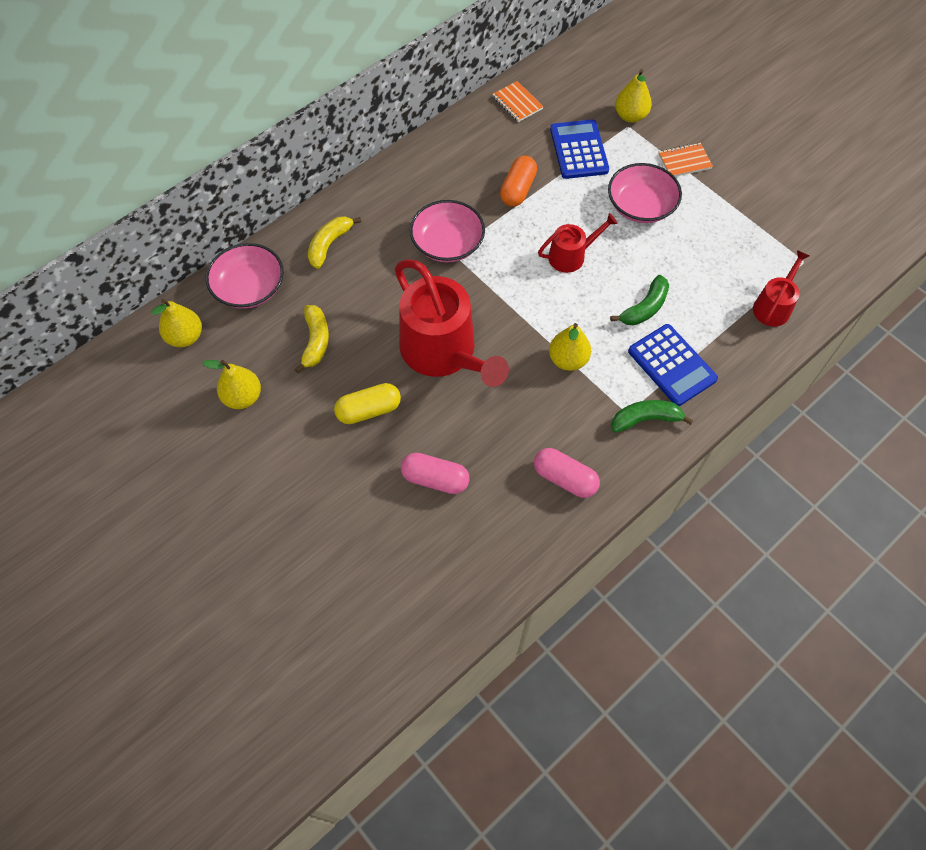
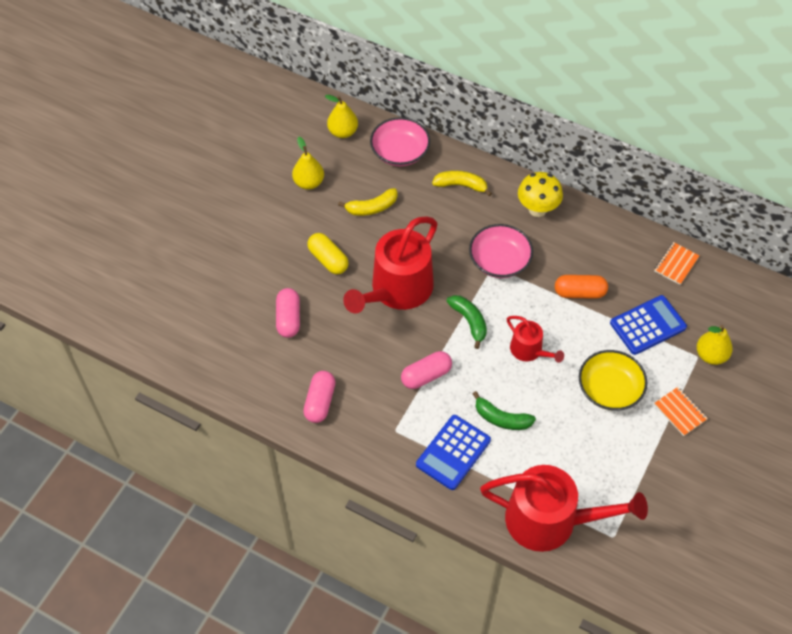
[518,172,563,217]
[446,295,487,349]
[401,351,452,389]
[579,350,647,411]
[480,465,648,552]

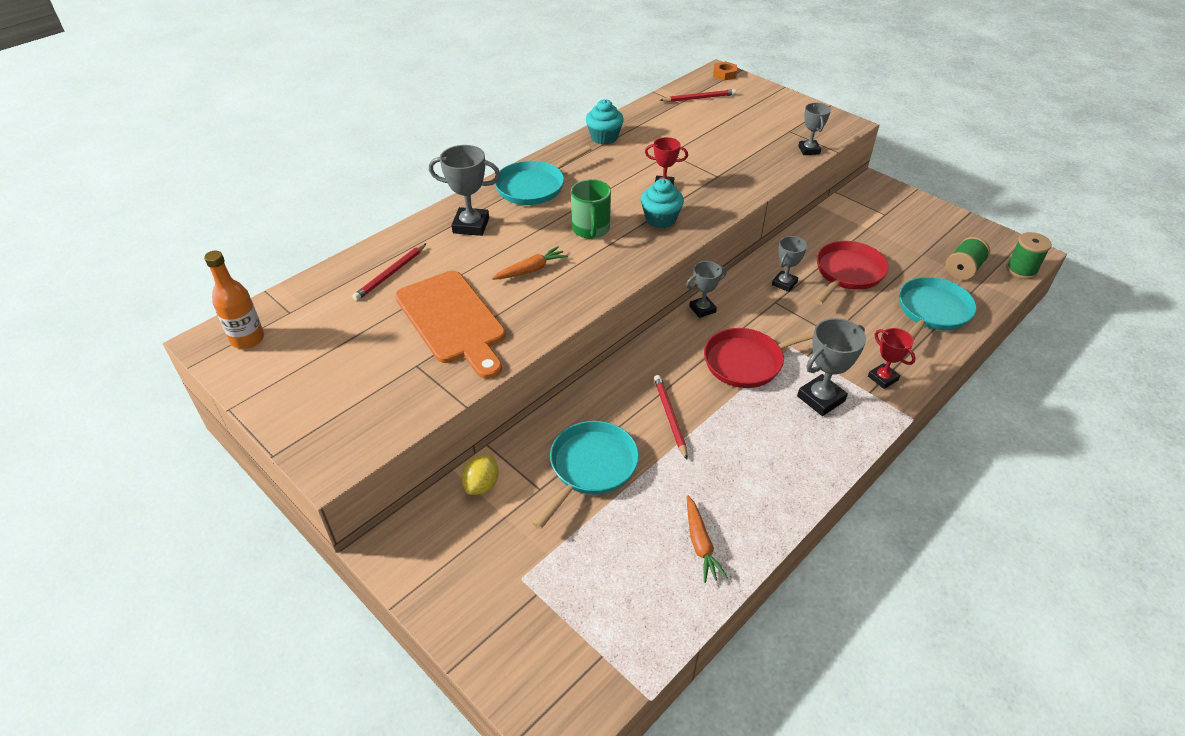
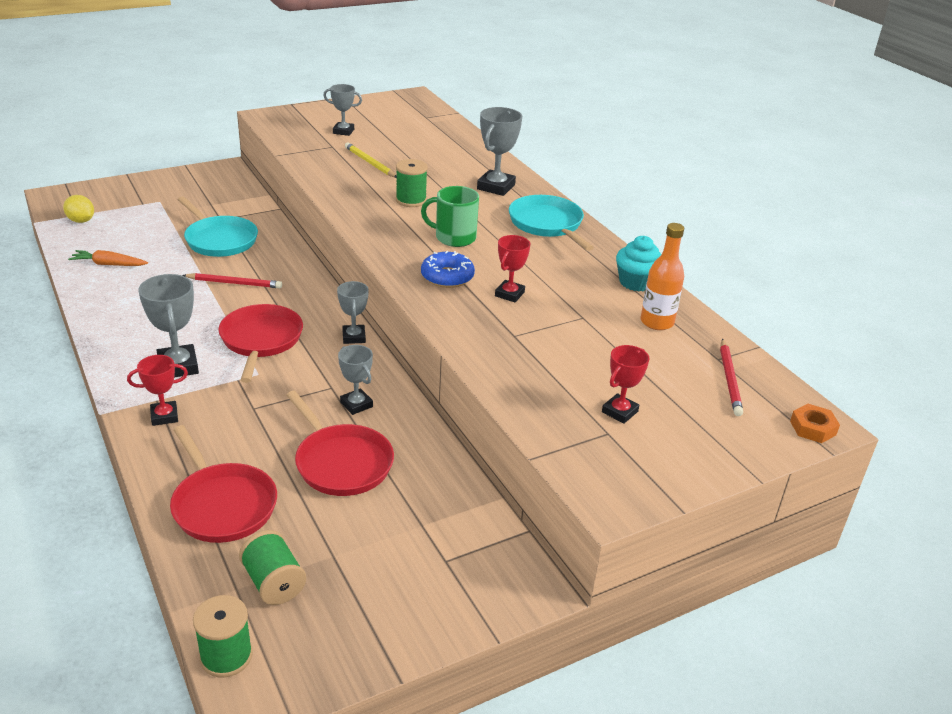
[352,243,427,301] (first image)
[602,345,649,424]
[641,223,684,330]
[63,195,94,223]
[323,84,362,136]
[345,143,397,178]
[396,159,428,207]
[421,251,475,288]
[170,425,277,543]

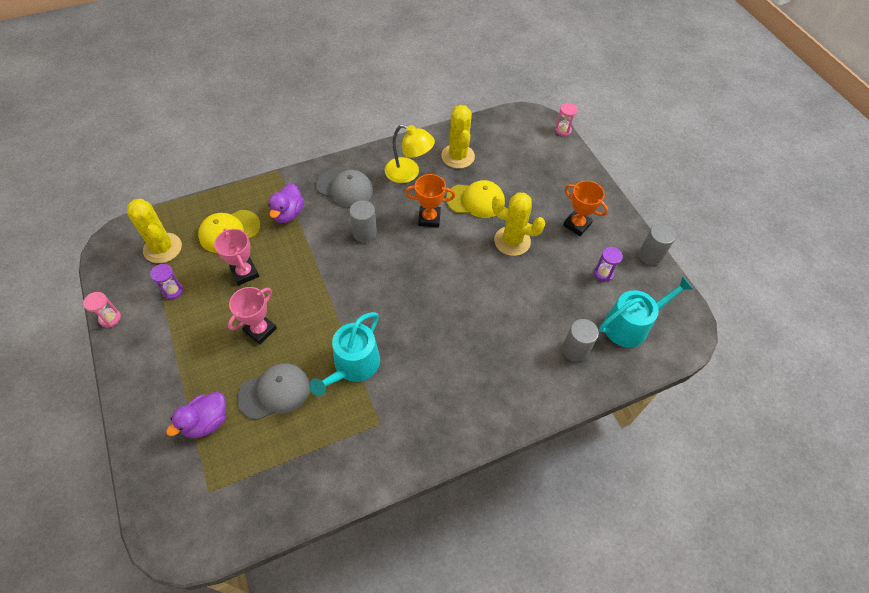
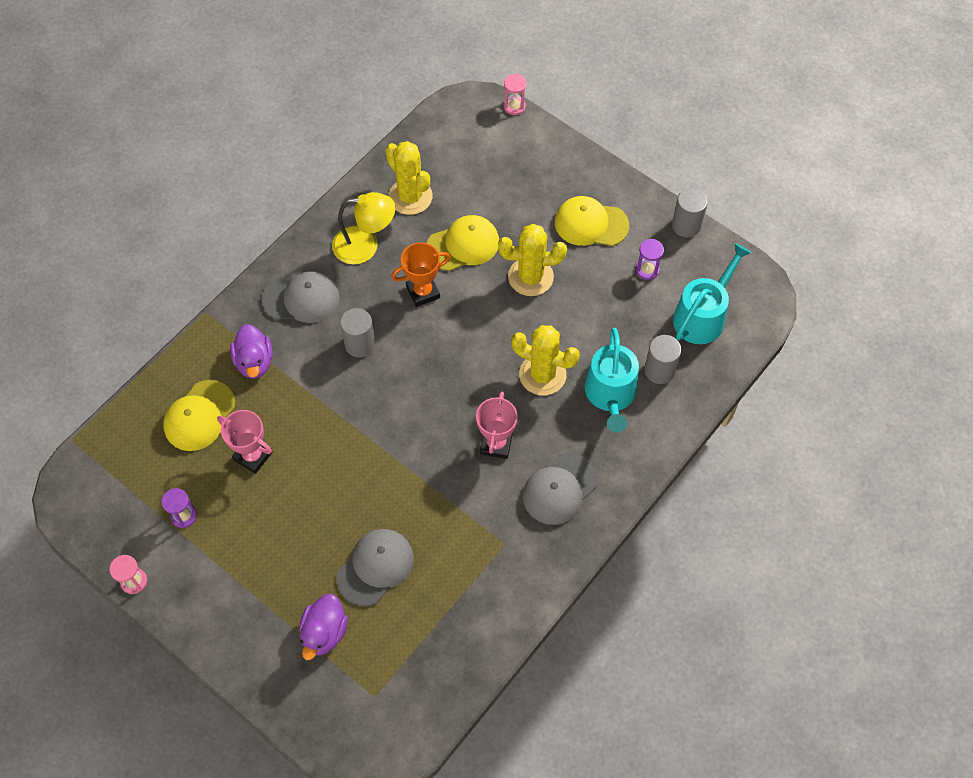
[523,453,598,525]
[511,325,580,395]
[476,392,518,459]
[585,328,639,432]
[555,196,629,246]

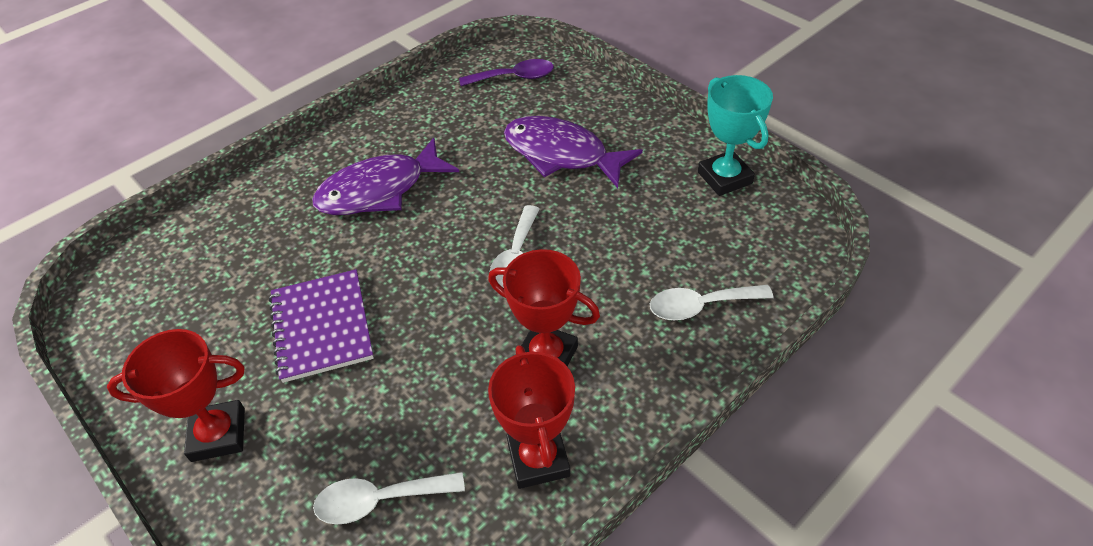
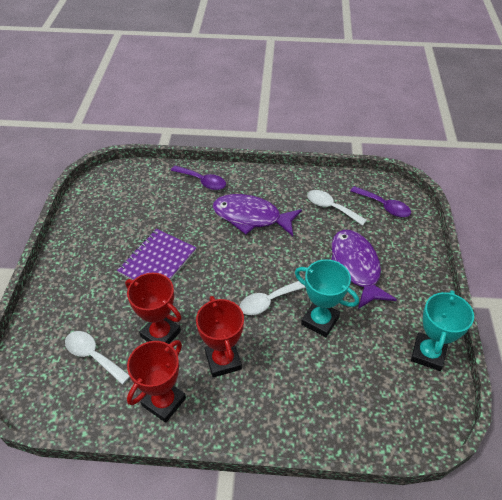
[171,165,226,190]
[295,259,359,337]
[125,273,181,344]
[307,190,367,226]

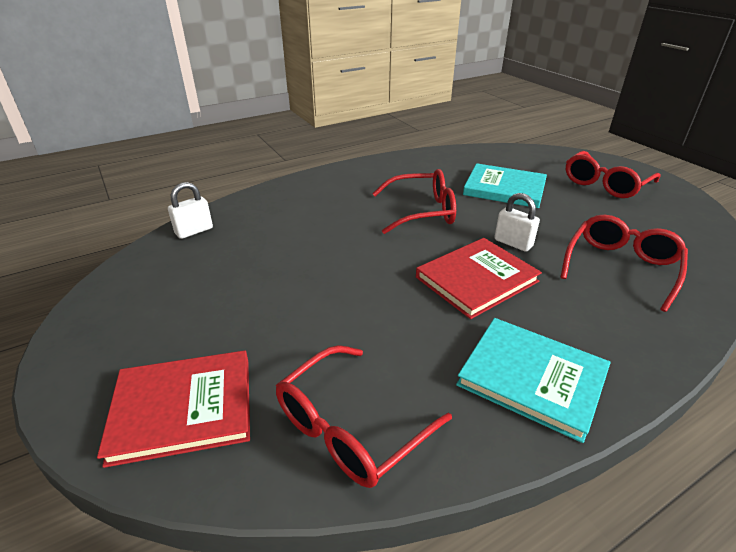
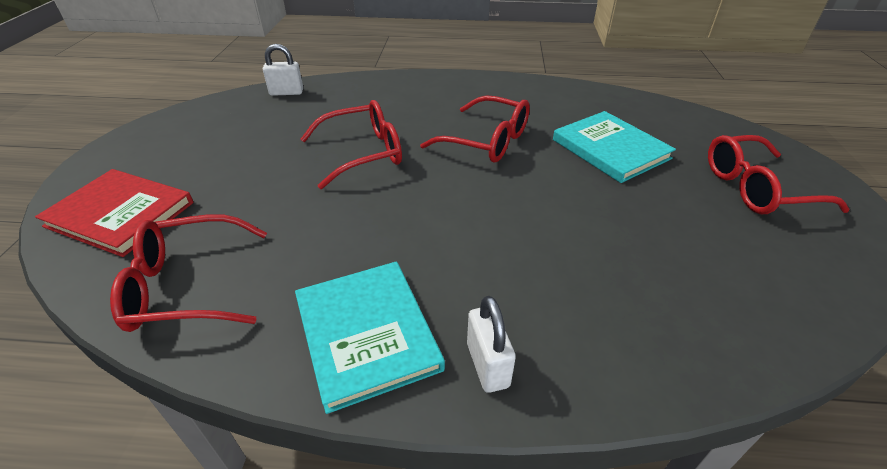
[416,238,542,319] (first image)
[467,296,516,393]
[301,100,402,189]

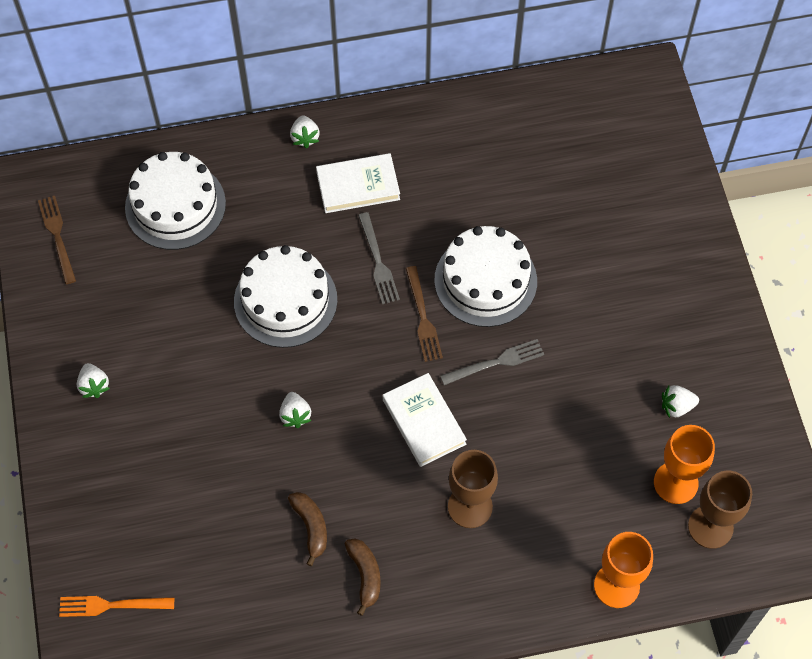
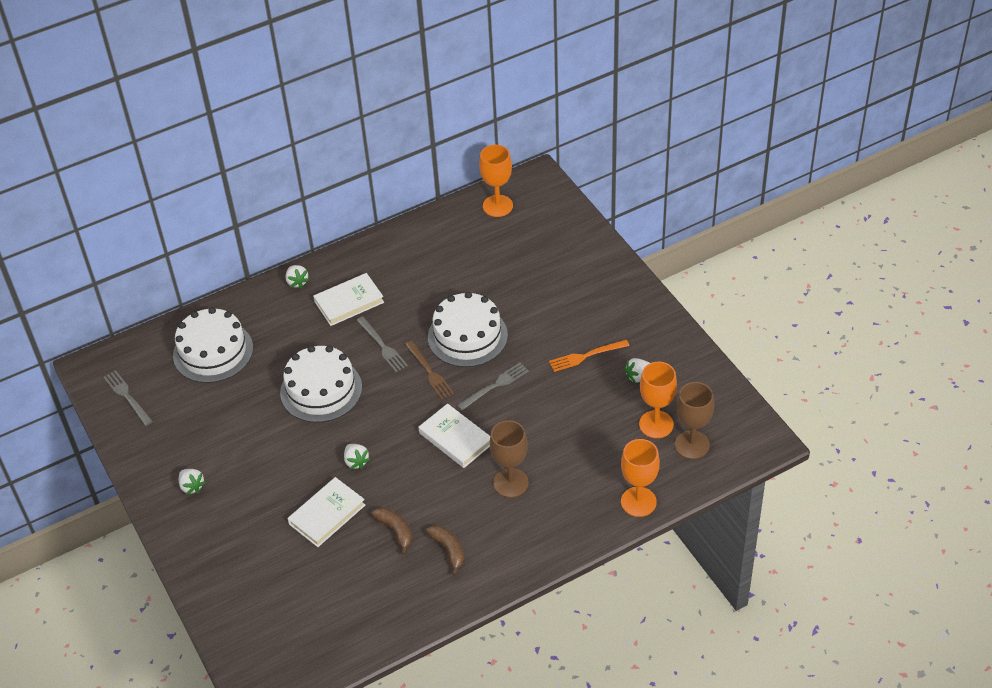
[287,477,365,547]
[479,145,513,217]
[549,340,629,372]
[103,370,153,426]

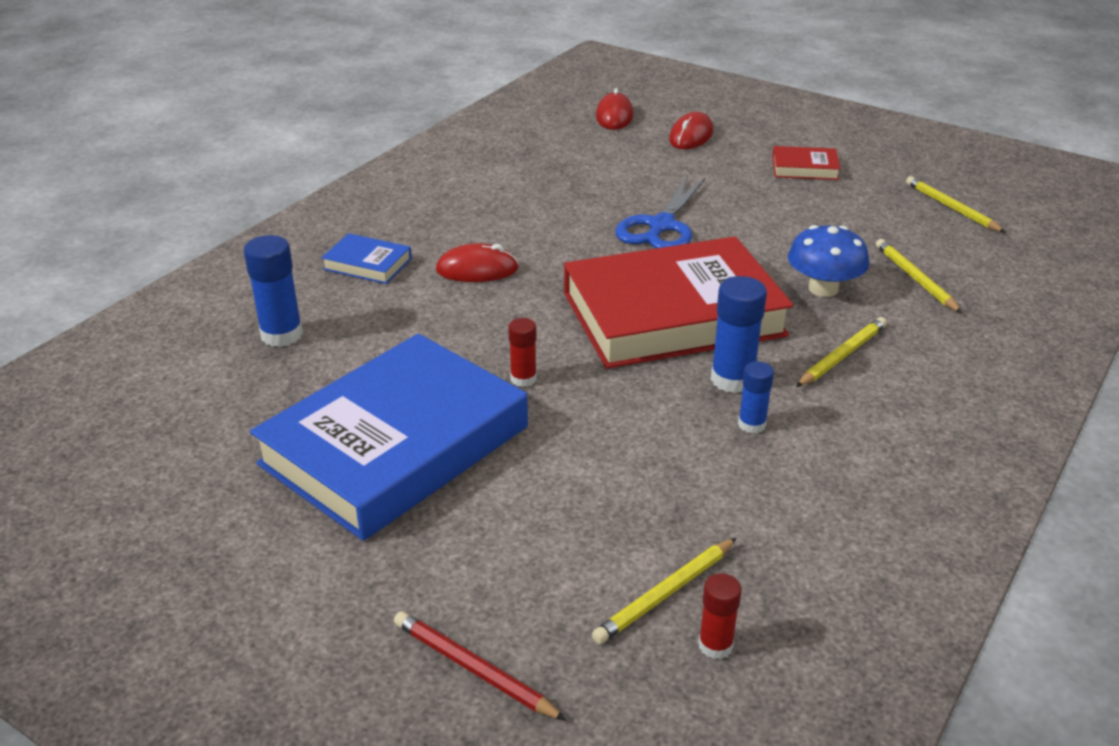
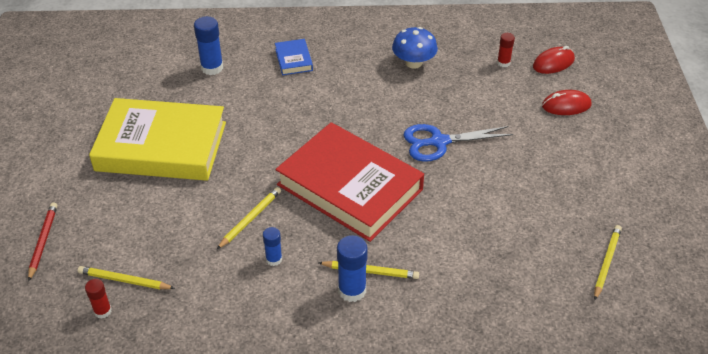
[436,243,519,282] (first image)
[772,146,840,180] (first image)
[497,33,515,67]
[337,235,368,302]
[392,27,438,69]
[217,187,281,249]
[89,98,226,181]

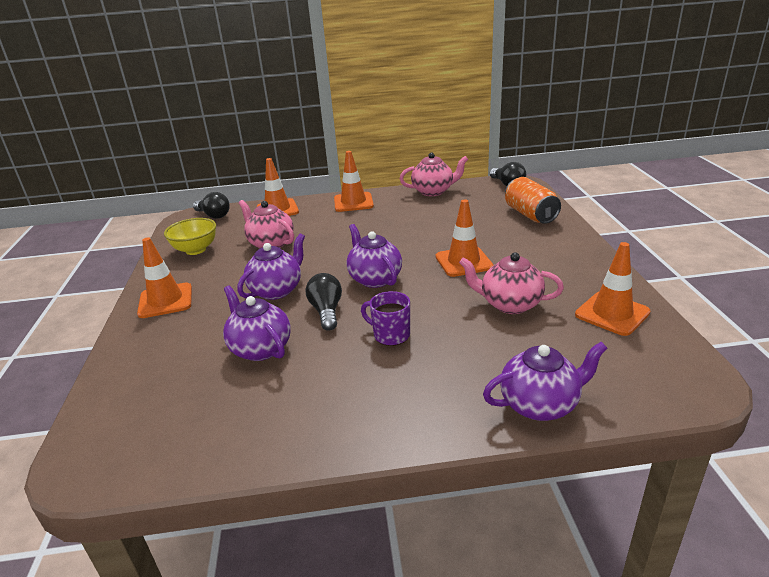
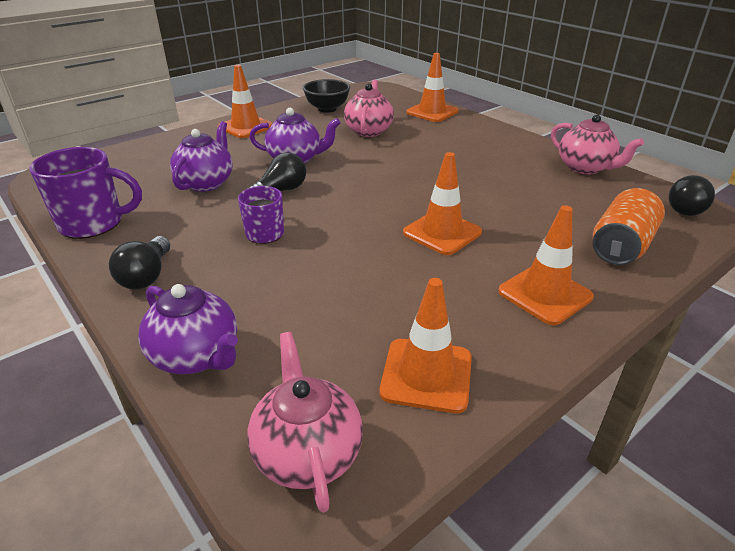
[346,224,402,288] (first image)
[29,147,142,239]
[109,236,170,290]
[498,205,594,325]
[247,332,363,513]
[303,79,350,113]

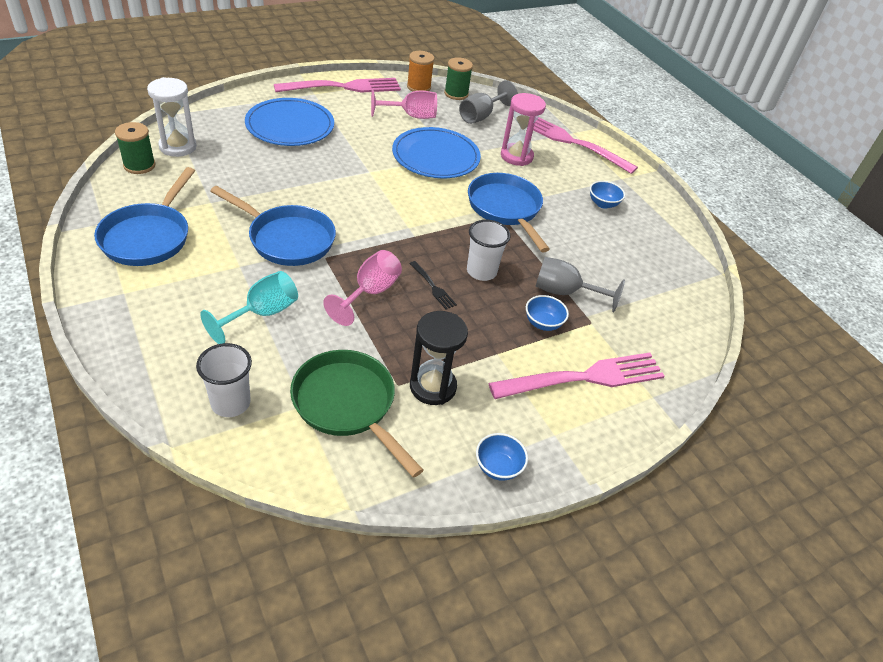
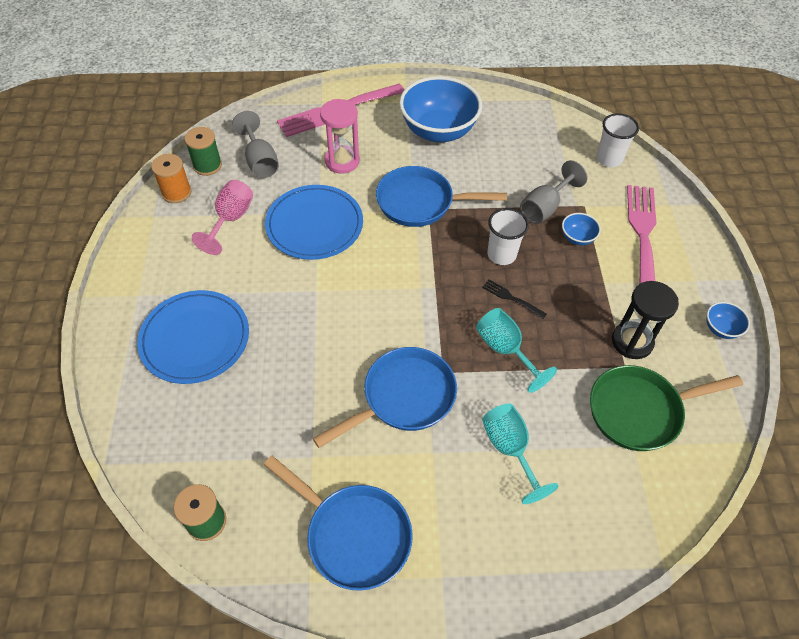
[147,77,197,157] (first image)
[274,78,401,93] (first image)
[596,113,639,167]
[476,308,557,393]
[482,279,547,319]
[399,76,482,142]

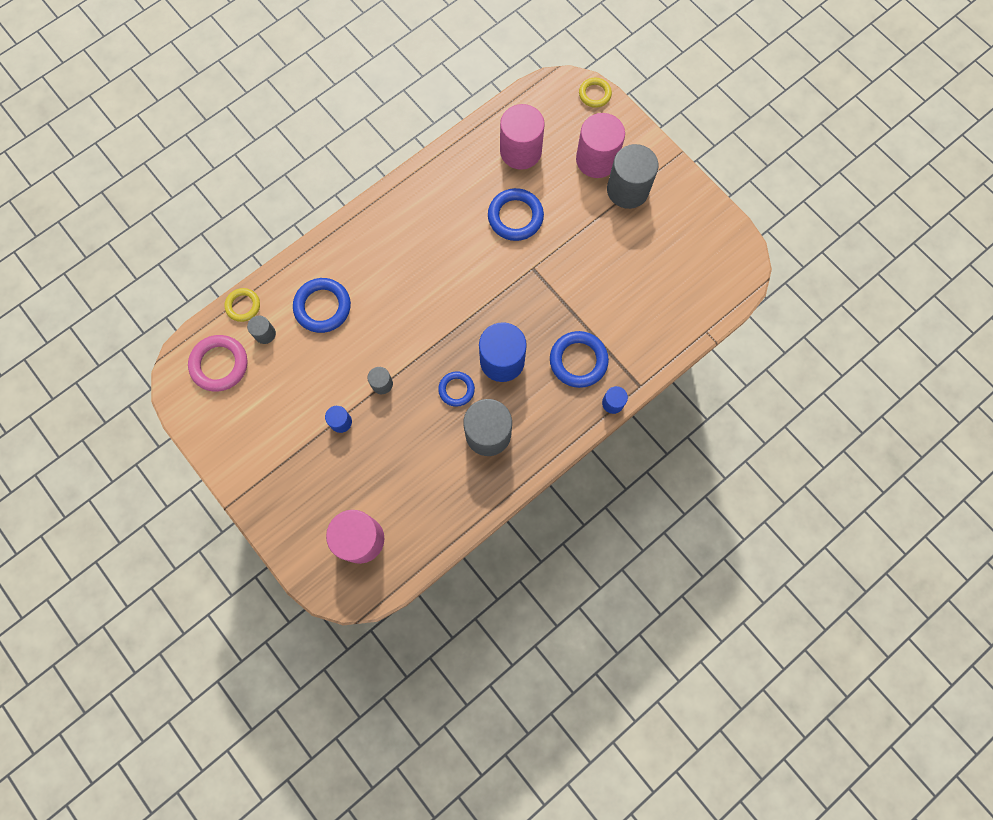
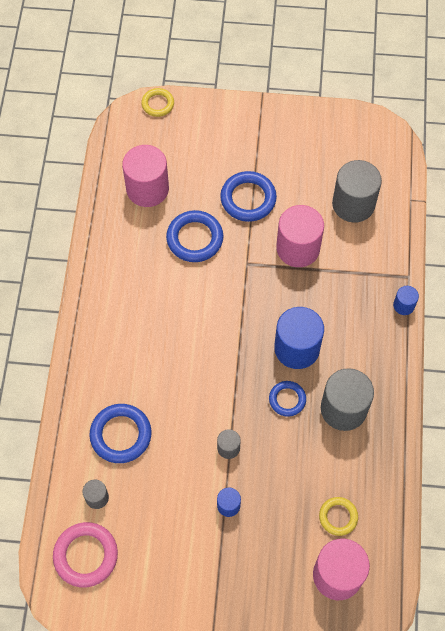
[319,497,358,536]
[220,171,277,222]
[276,205,324,267]
[332,160,382,223]

